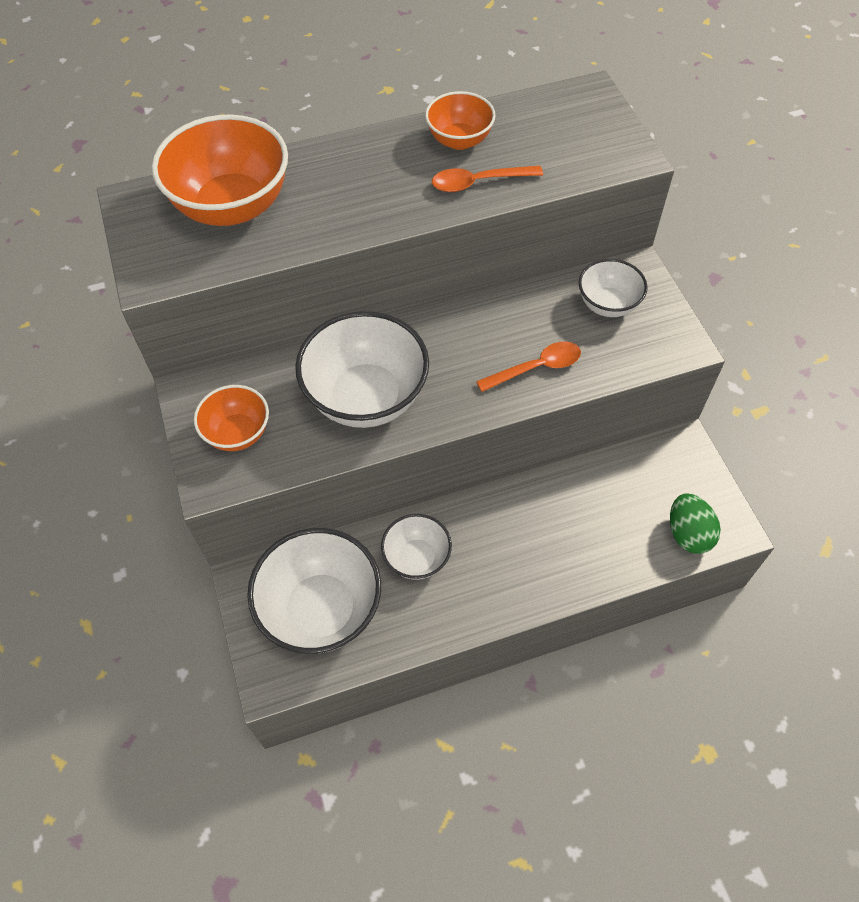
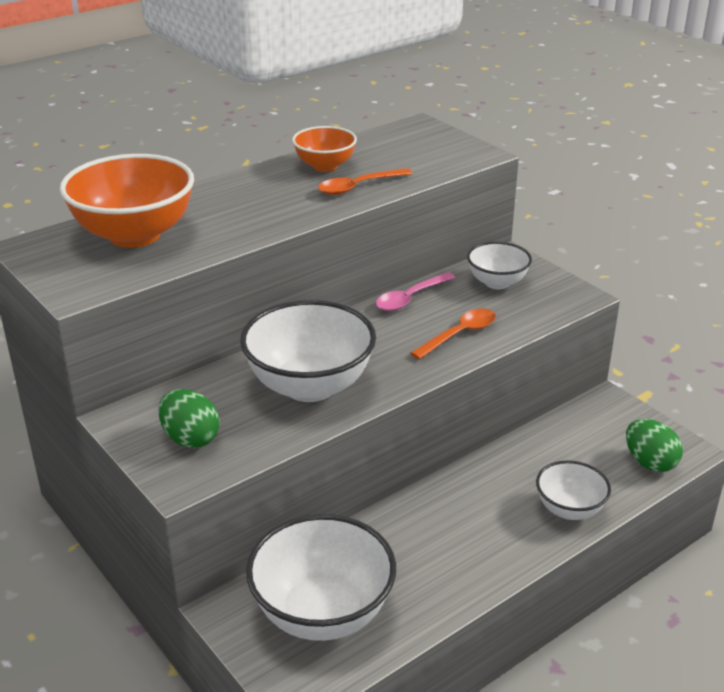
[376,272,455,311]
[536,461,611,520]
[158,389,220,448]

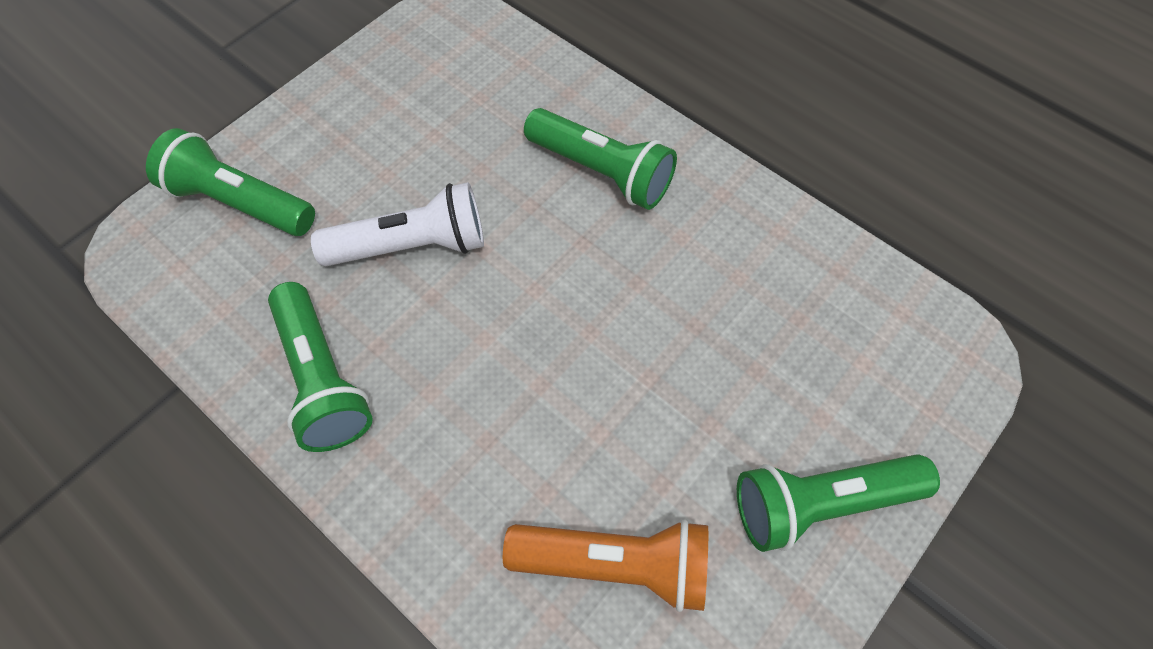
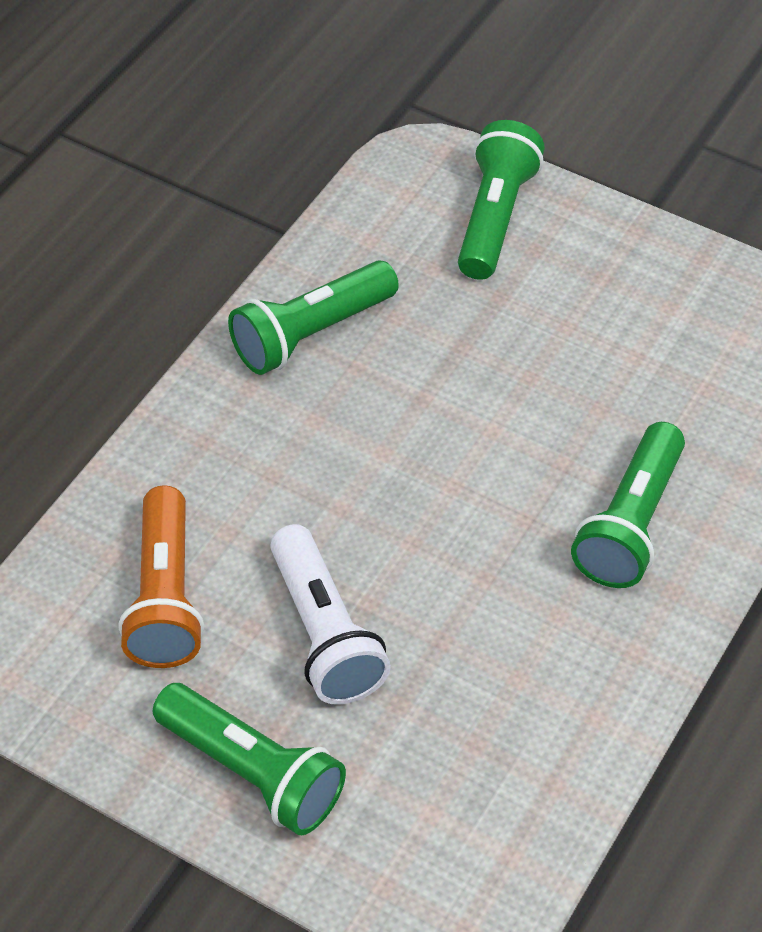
[270,524,391,705]
[152,683,346,835]

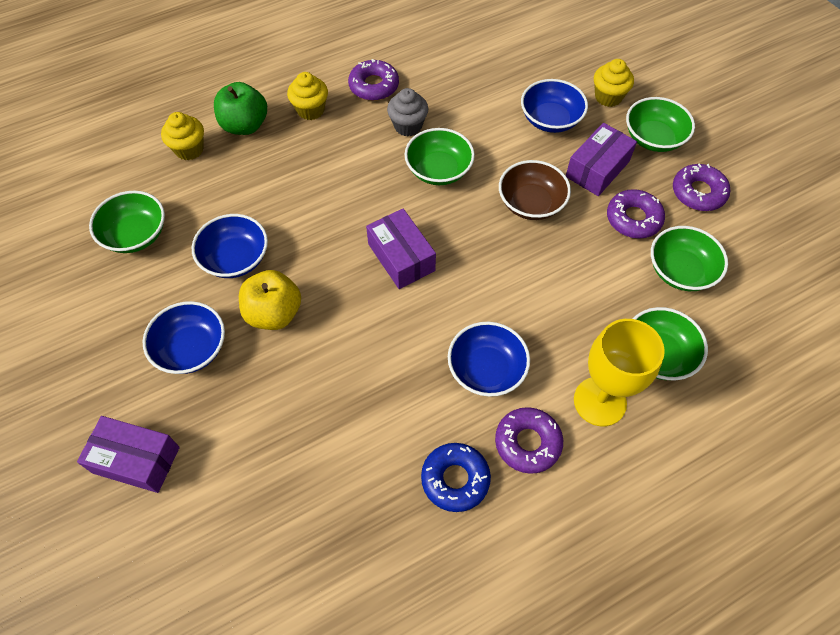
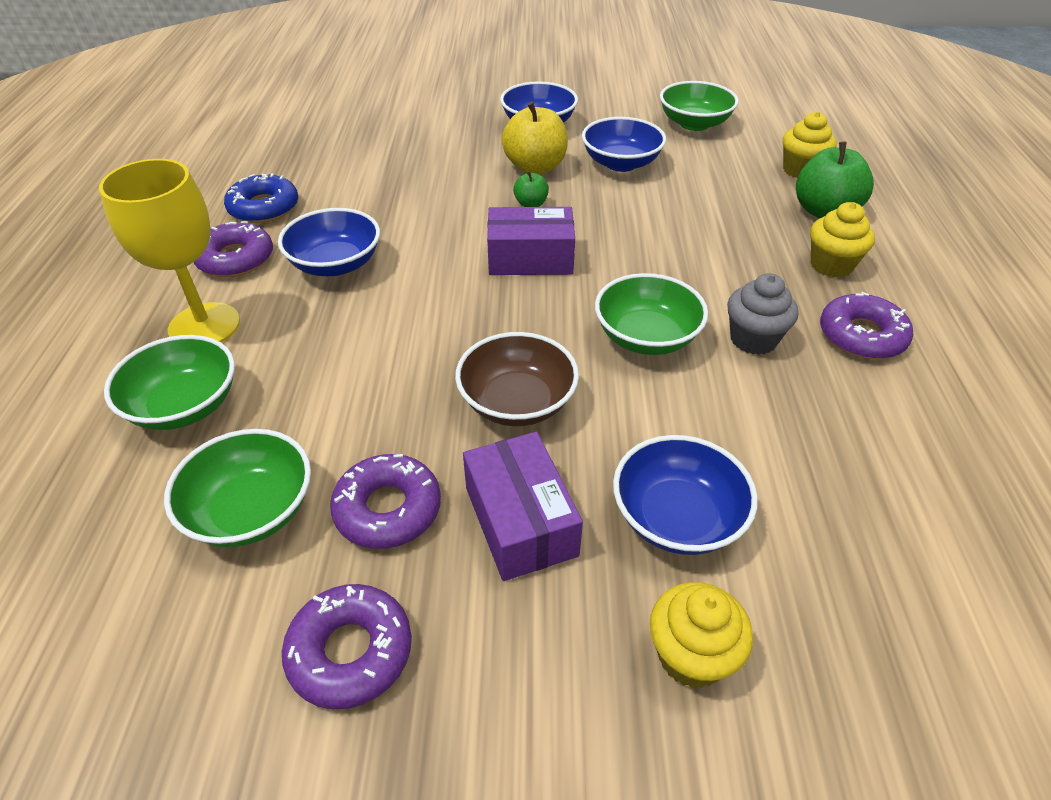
[77,416,180,493] (first image)
[626,97,695,152] (first image)
[513,171,549,207]

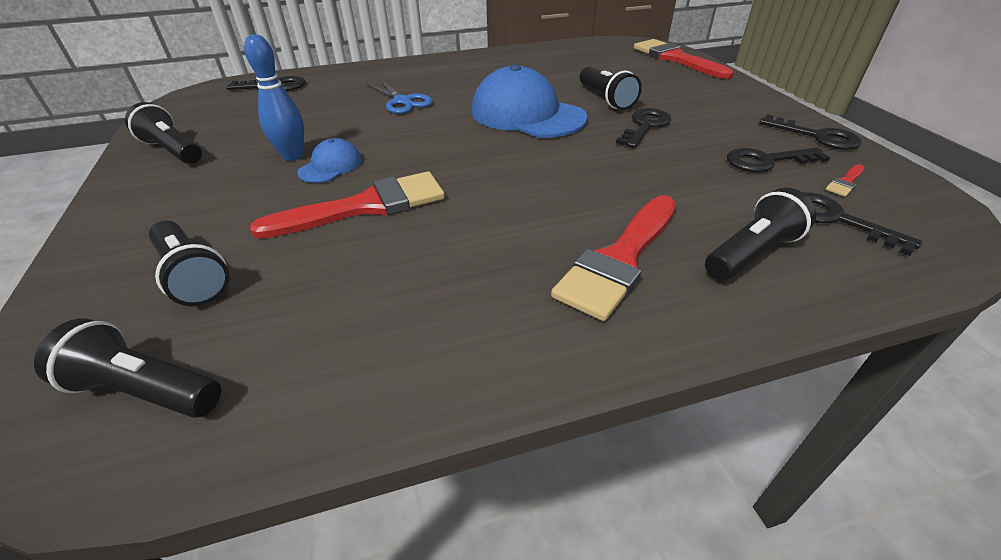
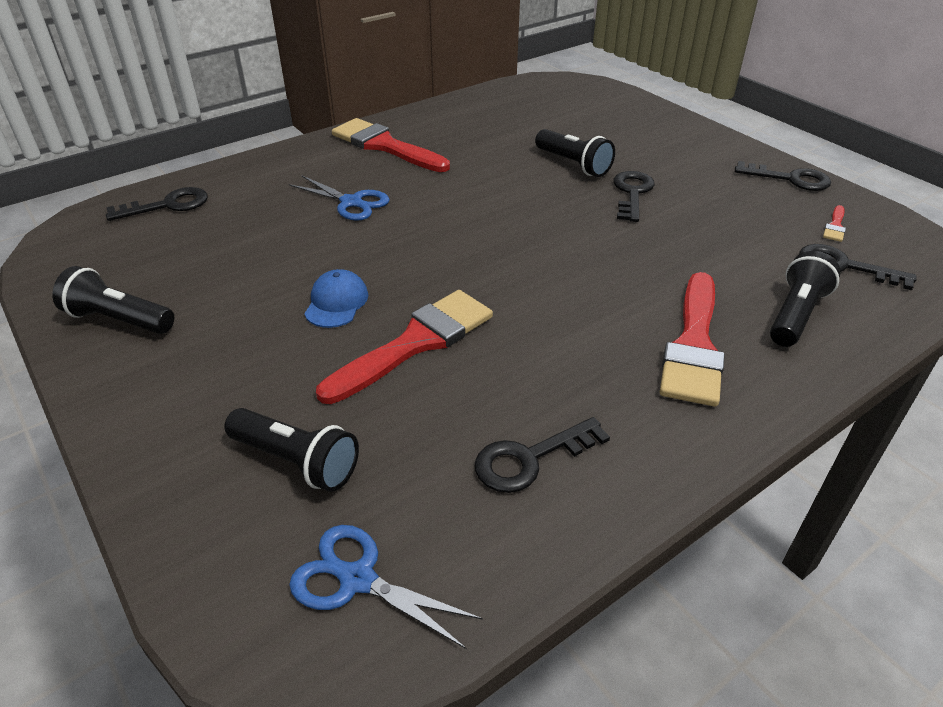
[244,34,304,161] (first image)
[471,64,587,138] (first image)
[332,118,450,172]
[475,417,610,493]
[289,525,483,649]

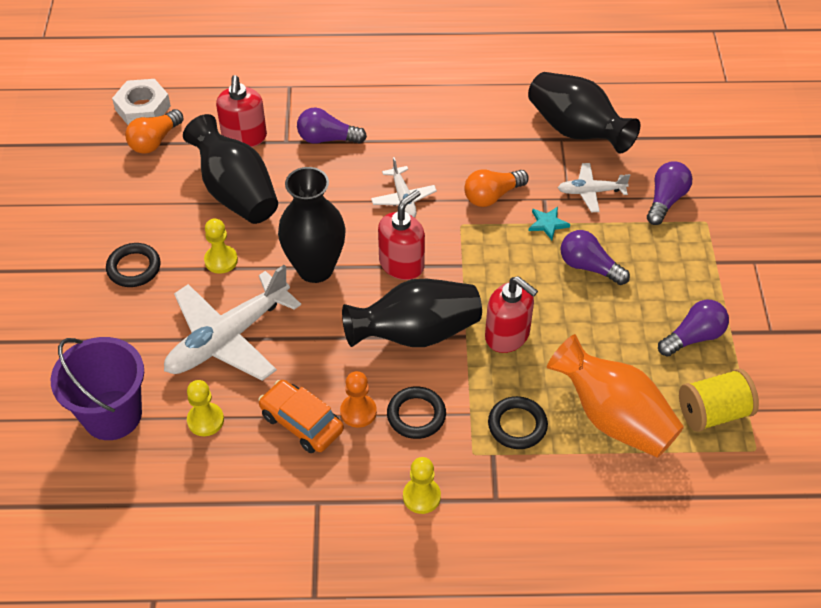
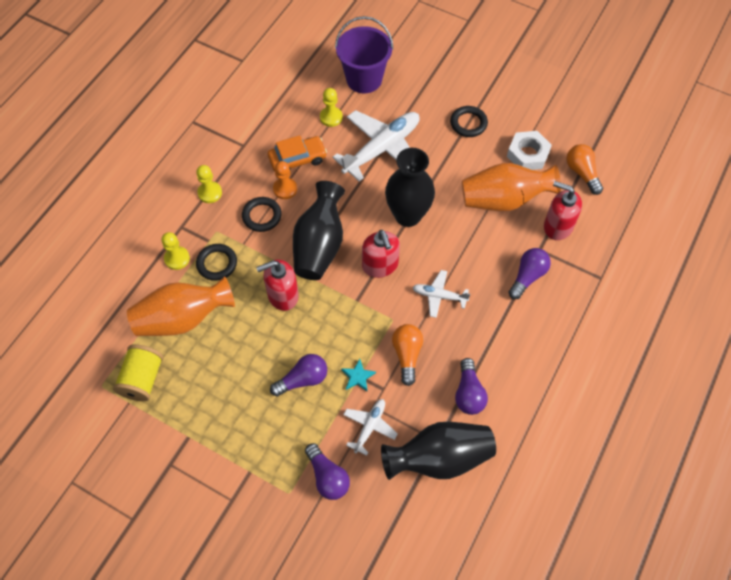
[507,131,552,170]
[161,232,190,270]
[455,358,488,415]
[462,163,561,211]
[333,110,419,181]

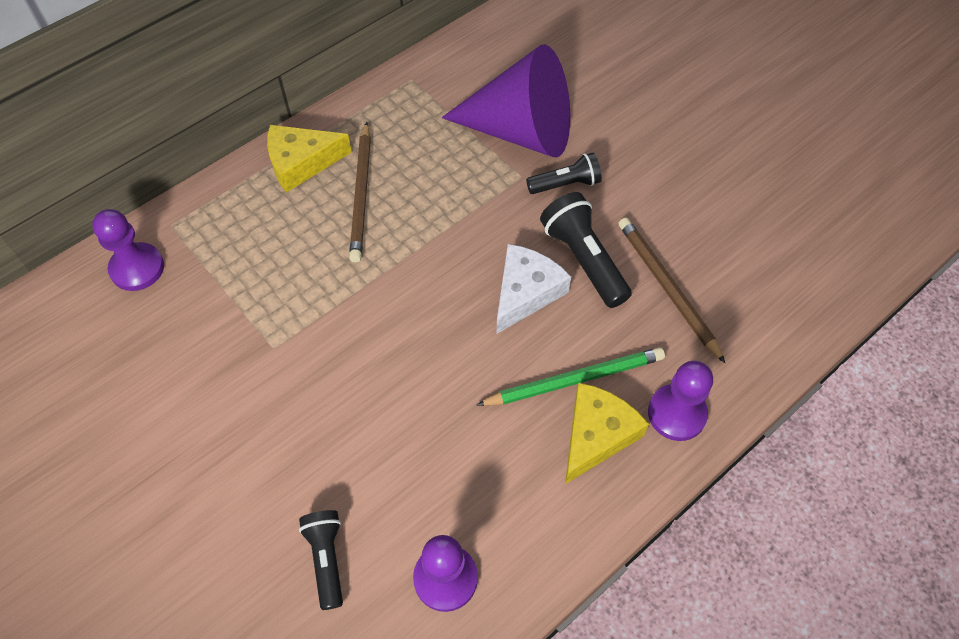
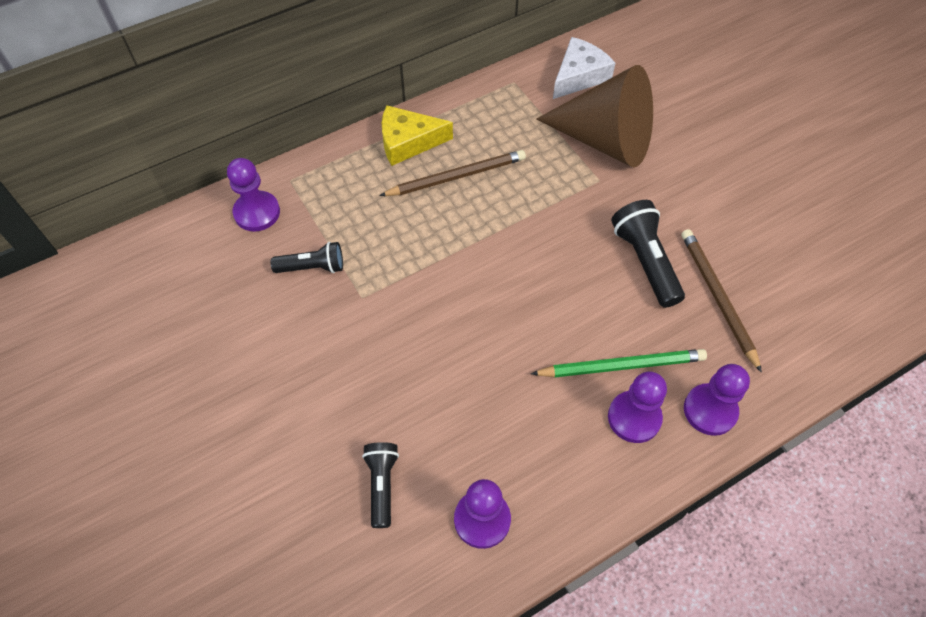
[553,37,615,99]
[271,242,343,273]
[608,371,667,443]
[536,65,653,167]
[379,150,526,196]

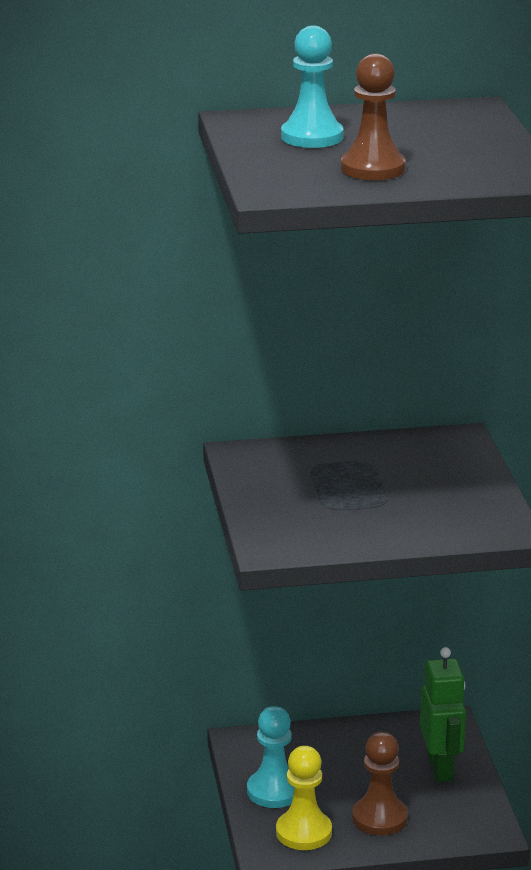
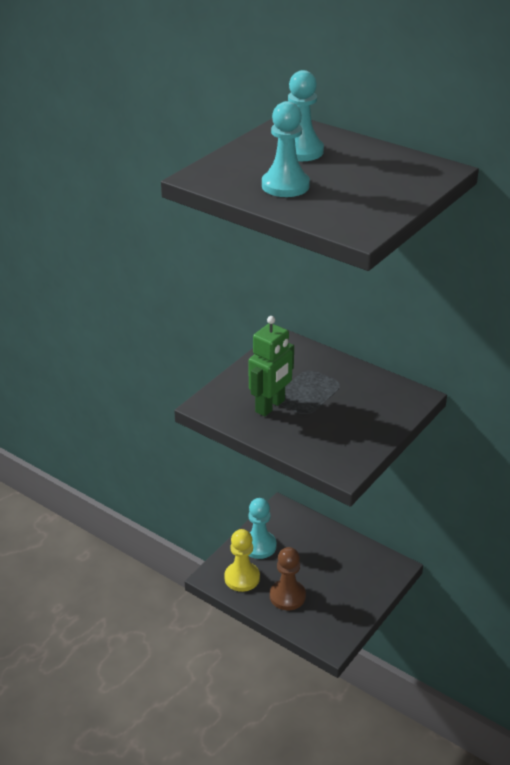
[249,316,294,416]
[262,101,310,197]

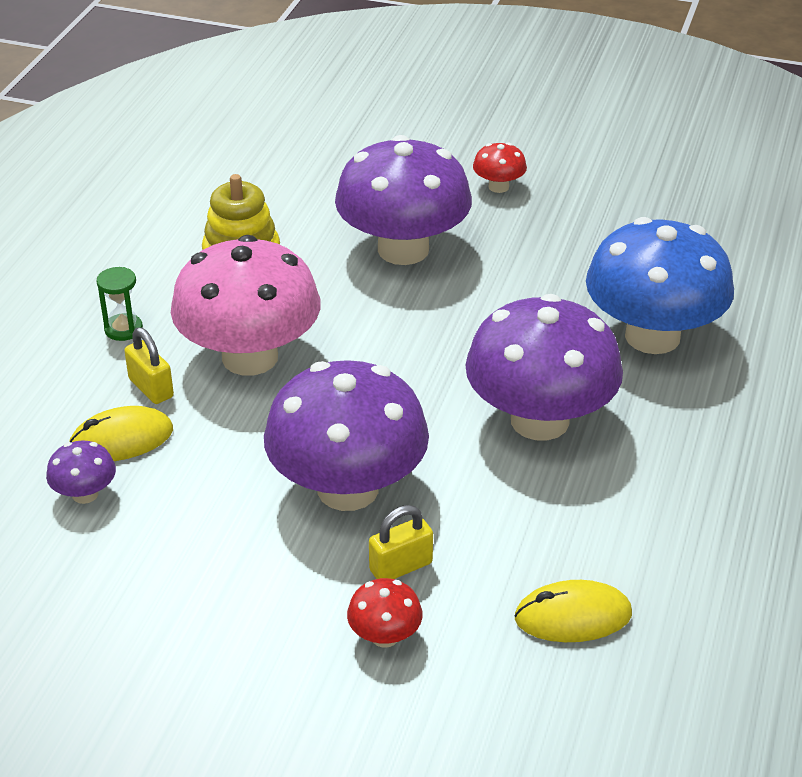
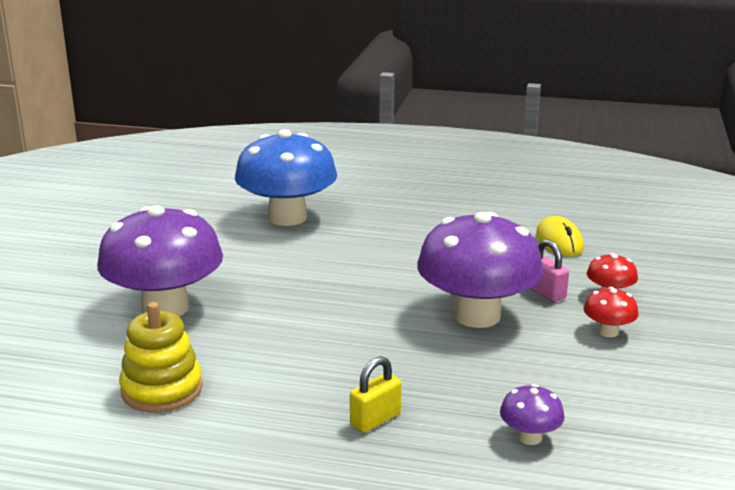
[69,406,173,461] (first image)
[96,267,143,341] (first image)
[171,235,320,376] (first image)
[465,294,623,441] (first image)
[583,287,639,337]
[530,239,569,302]

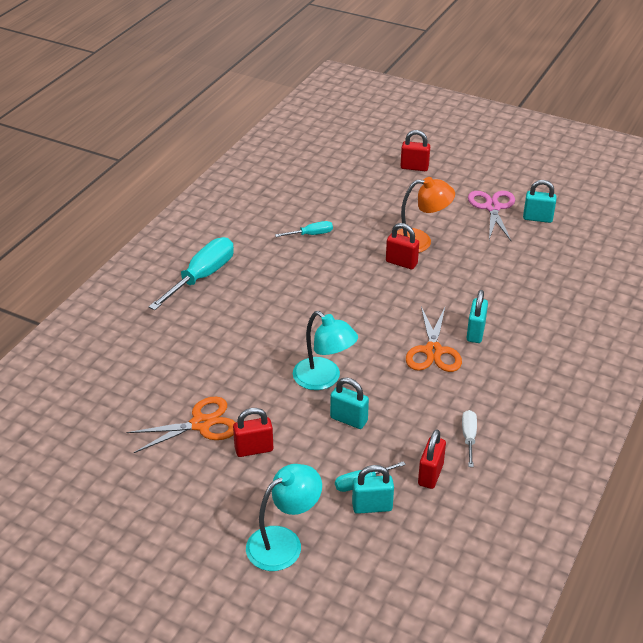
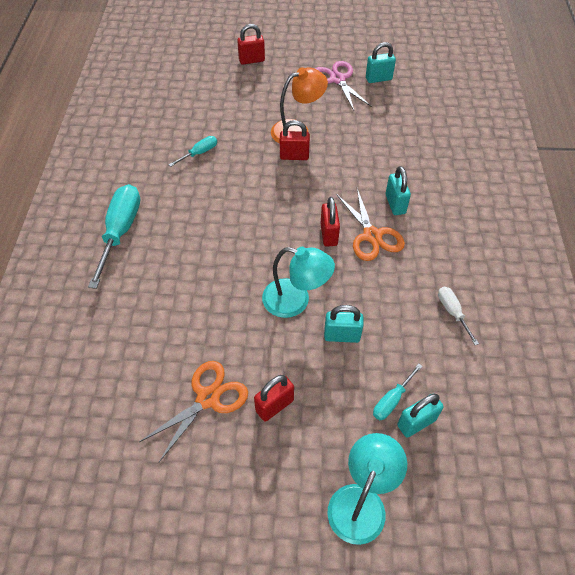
[320,197,340,246]

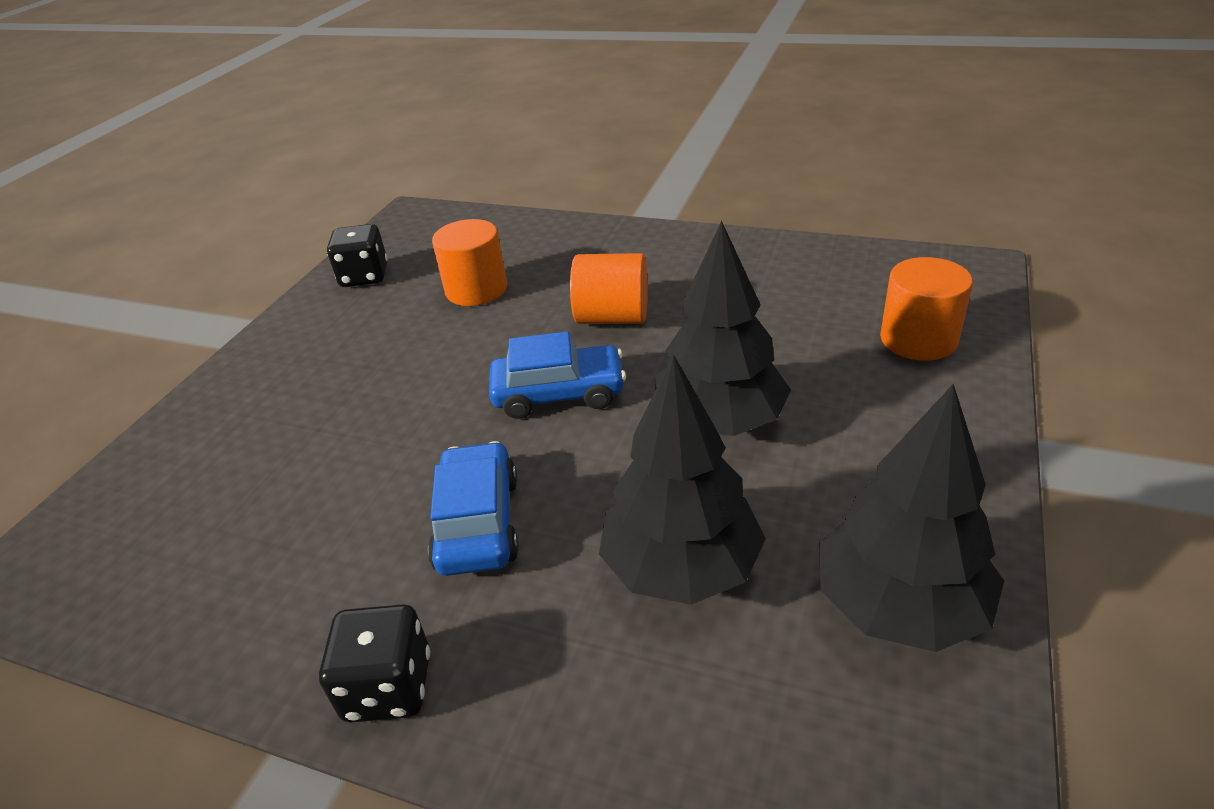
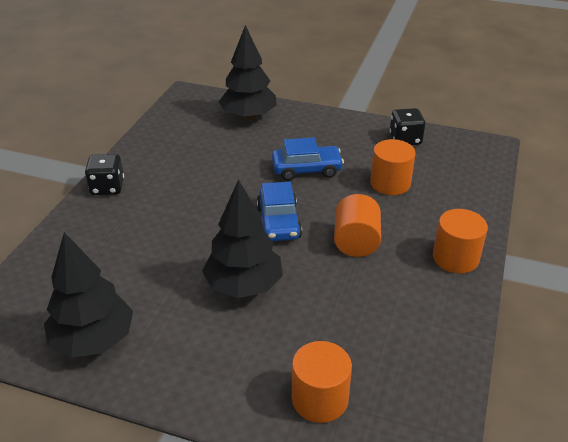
[433,209,488,273]
[272,137,344,181]
[219,25,277,120]

